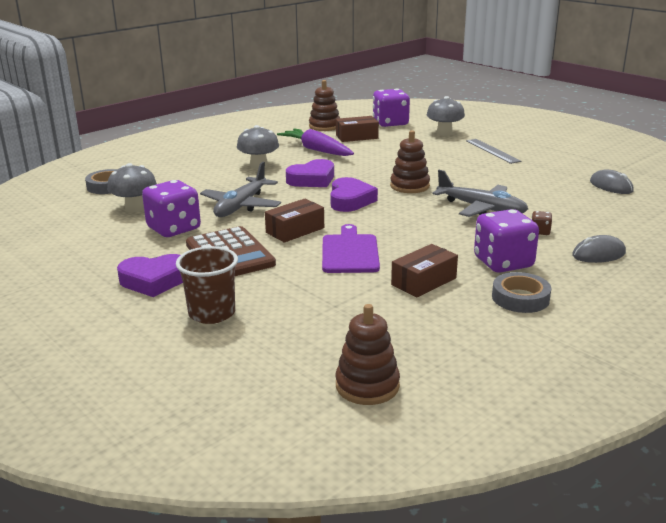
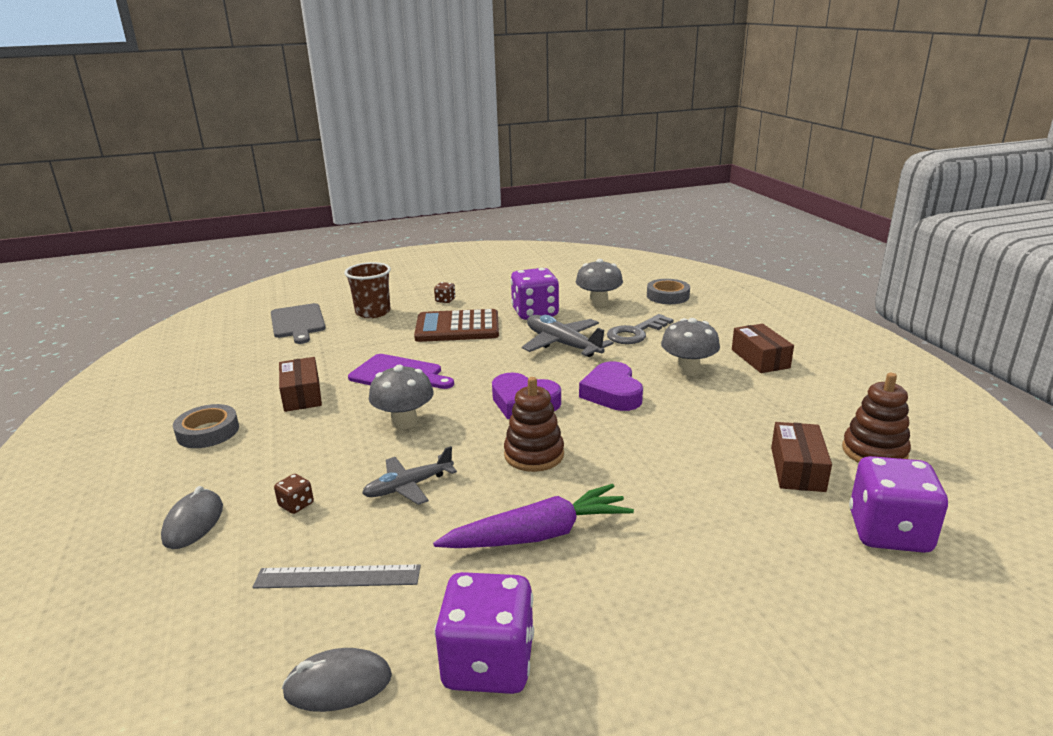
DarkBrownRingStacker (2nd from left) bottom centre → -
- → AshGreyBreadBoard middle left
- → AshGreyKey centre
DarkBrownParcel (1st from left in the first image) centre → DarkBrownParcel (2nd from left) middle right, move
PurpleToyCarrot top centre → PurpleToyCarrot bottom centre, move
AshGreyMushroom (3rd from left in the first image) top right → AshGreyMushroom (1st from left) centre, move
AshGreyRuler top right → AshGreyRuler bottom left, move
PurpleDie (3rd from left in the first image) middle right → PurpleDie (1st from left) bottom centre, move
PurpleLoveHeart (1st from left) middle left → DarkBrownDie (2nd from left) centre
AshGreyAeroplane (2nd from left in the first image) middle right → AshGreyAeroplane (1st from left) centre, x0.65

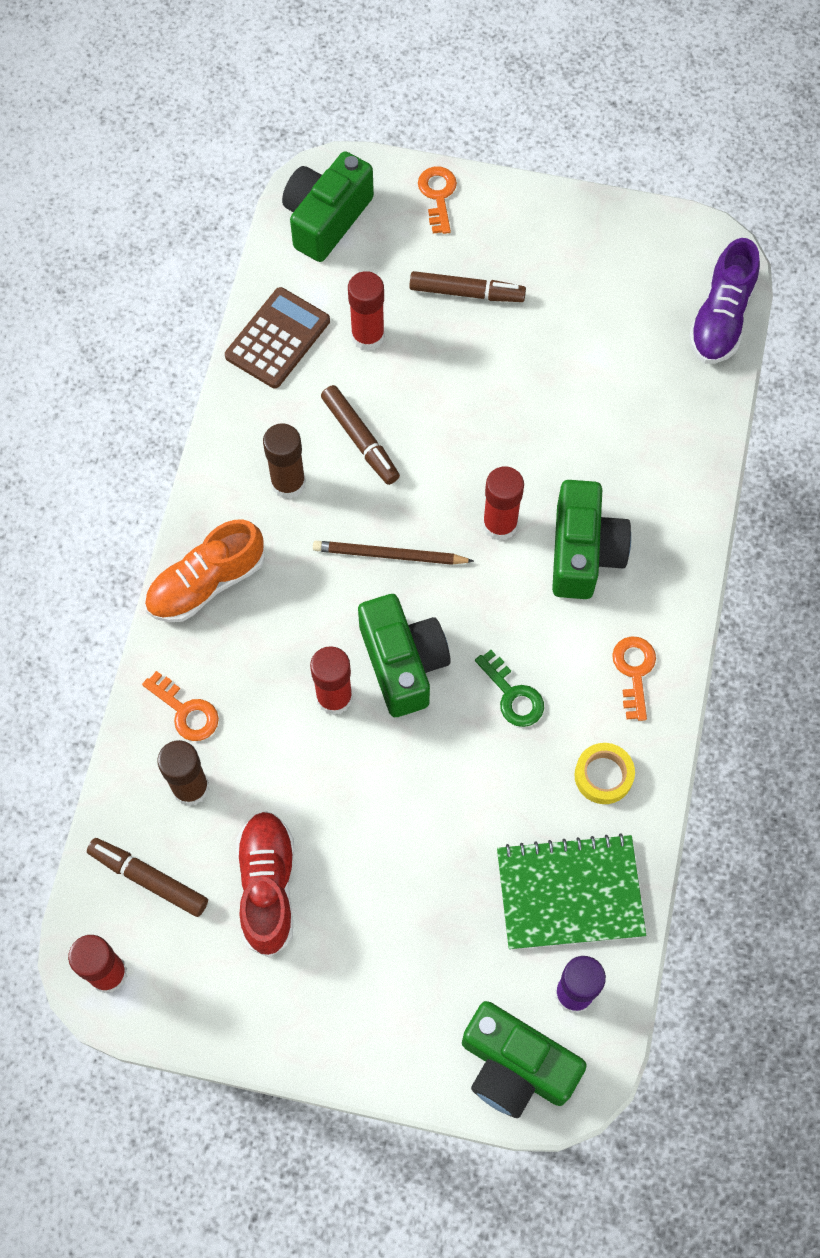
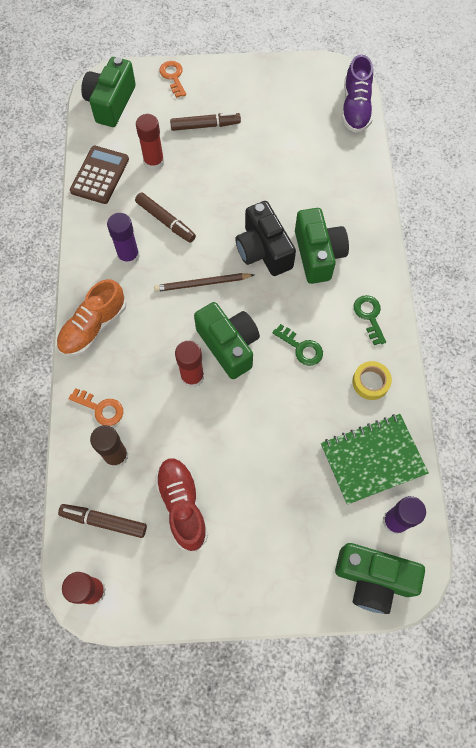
ScarletStickOfGlue (4th from left) centre → JetBlackCompactCamera top centre
DarkBrownStickOfGlue (2nd from left) centre → PurpleStickOfGlue (1st from left) top left
OrangeKey (3rd from left) middle right → GreenKey (2nd from left) middle right

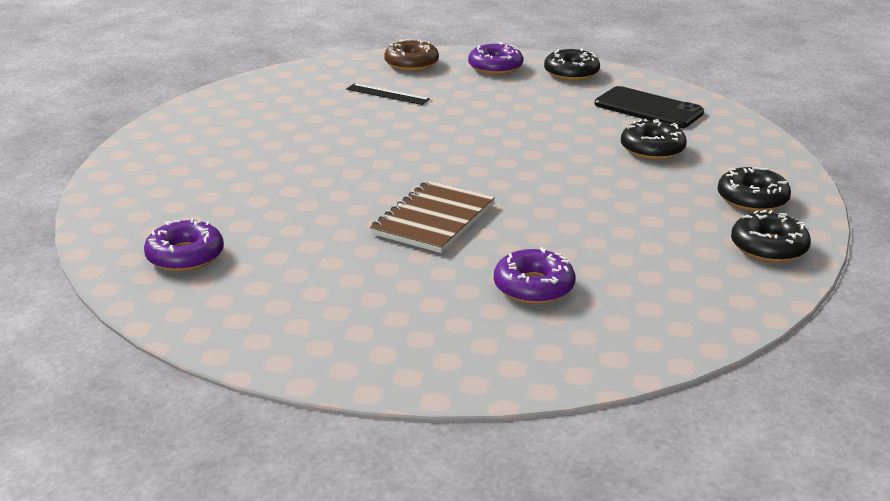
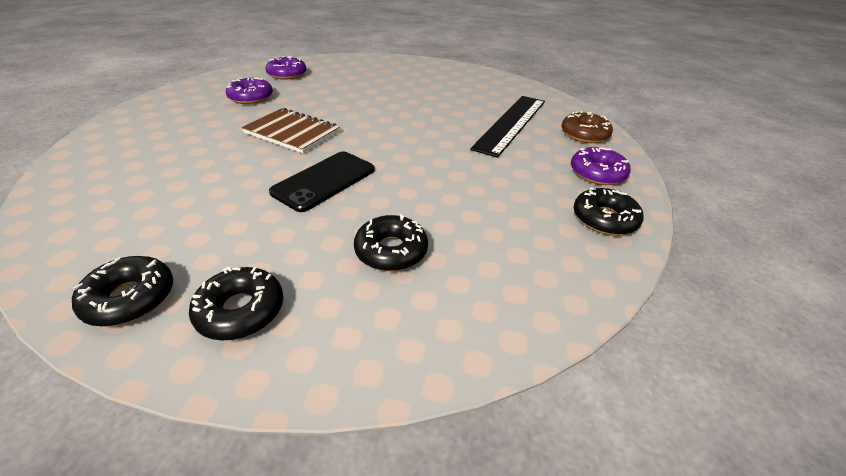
PurpleDonut (3rd from left in the first image) centre → PurpleDonut (1st from left) top left, move
JetBlackSmartphone top right → JetBlackSmartphone centre, move
JetBlackRuler top centre, x2.04

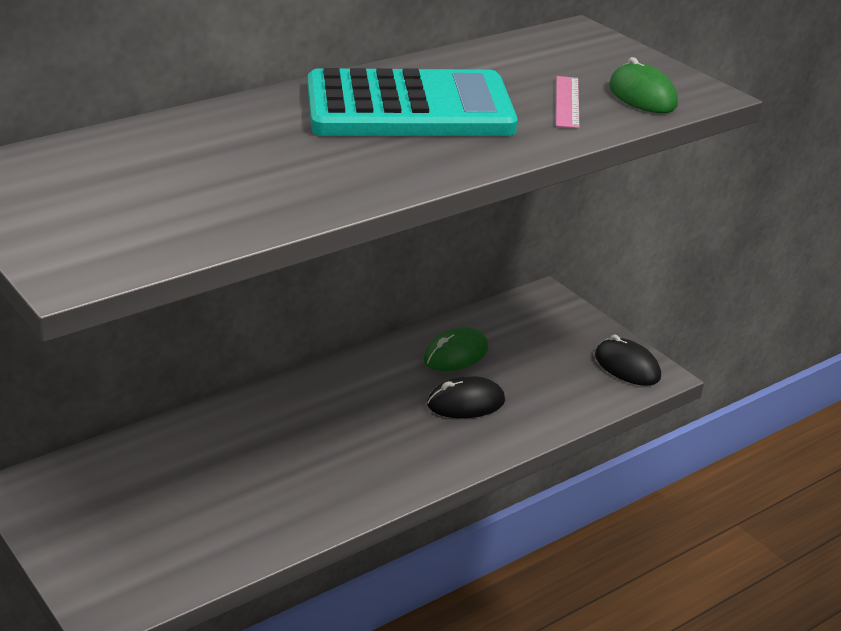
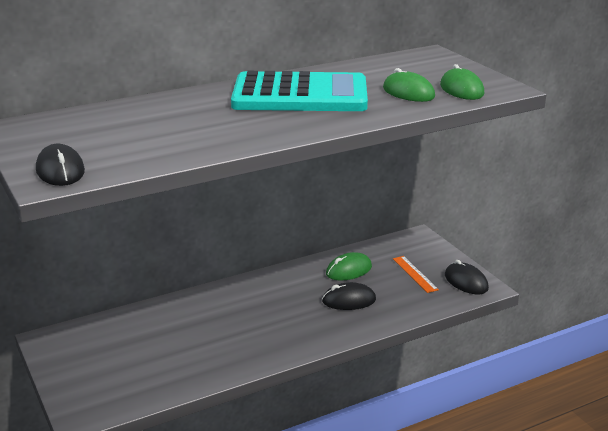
- → JetBlackComputerMouse (1st from left) middle left
- → OrangeRuler middle right
RosePinkRuler top right → GreenComputerMouse (2nd from left) top right

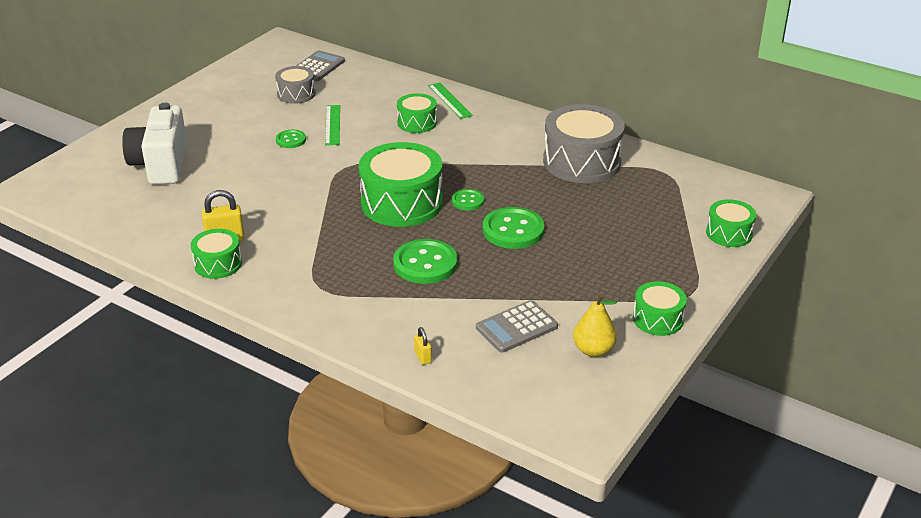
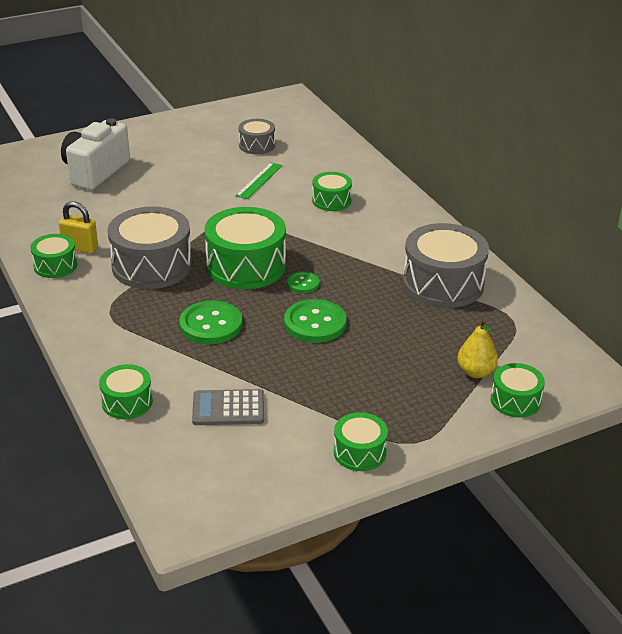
GreenButton (1st from left) top left → -
AshGreyCalculator (1st from left) top centre → -
GreenRuler (2nd from left) top centre → -
- → AshGreySnareDrum (1st from left) middle left
BrightYellowPearFruit centre → BrightYellowPearFruit middle right, move
BrightYellowSmallLock (2nd from left) bottom centre → GreenSnareDrum (2nd from left) middle left

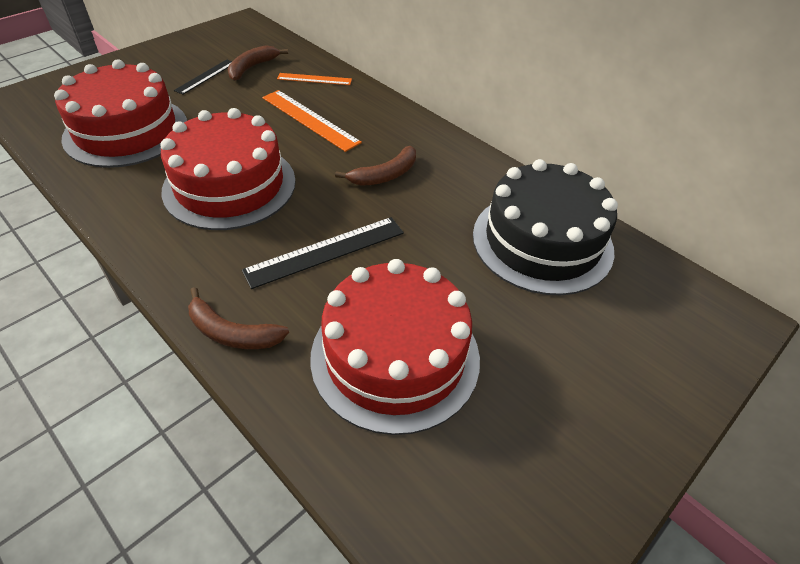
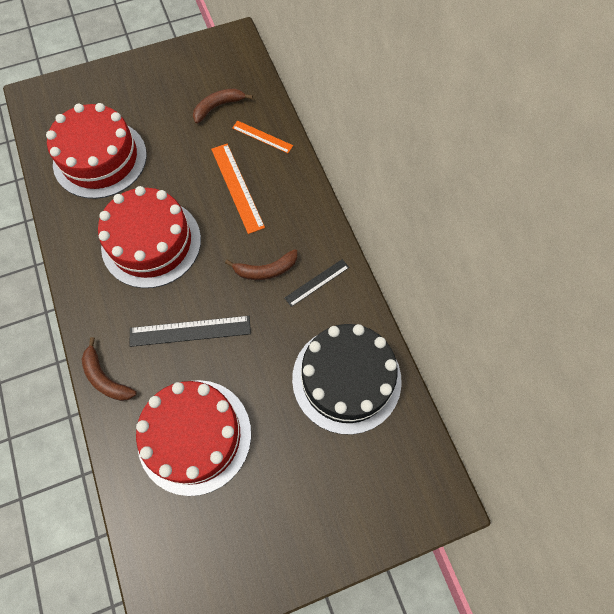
JetBlackRuler (1st from left in the first image) top left → JetBlackRuler (2nd from left) centre, move

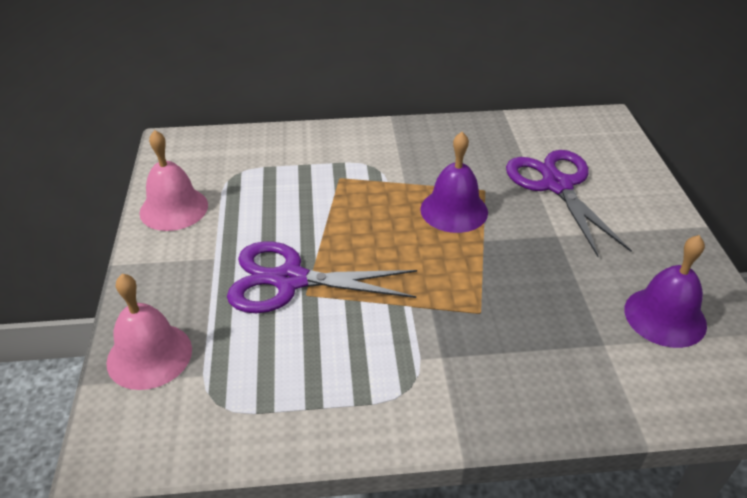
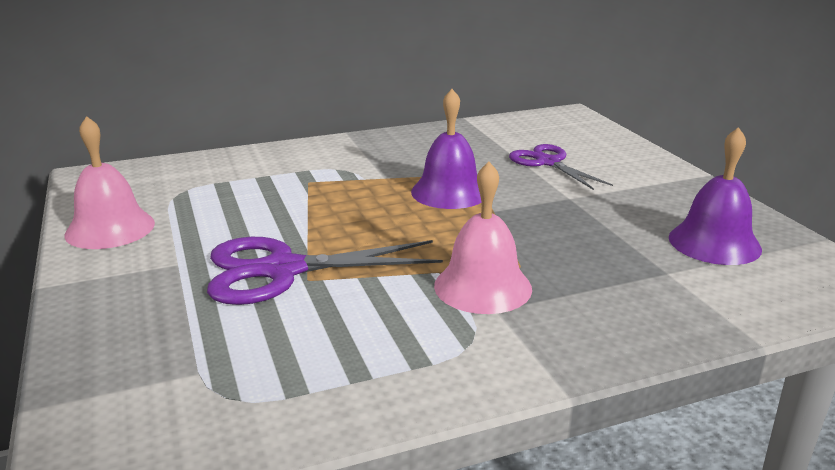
RosePinkSchoolBell (1st from left in the first image) bottom left → RosePinkSchoolBell (2nd from left) centre, move
PurpleShears (2nd from left) middle right, x0.65

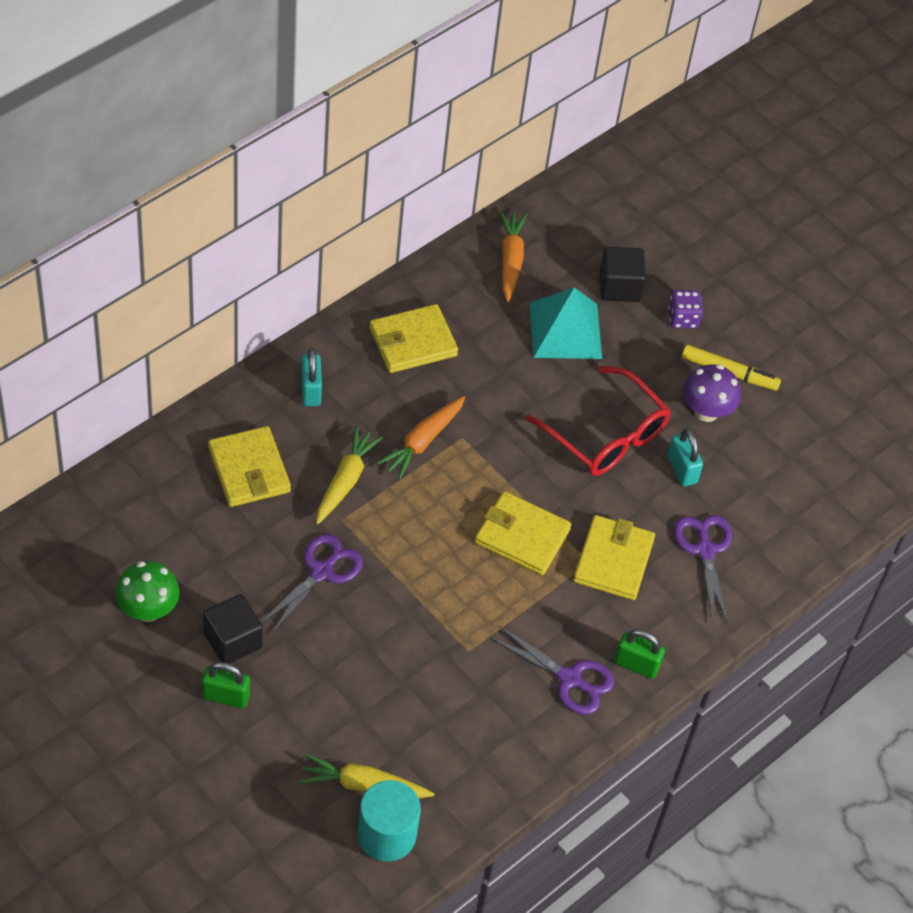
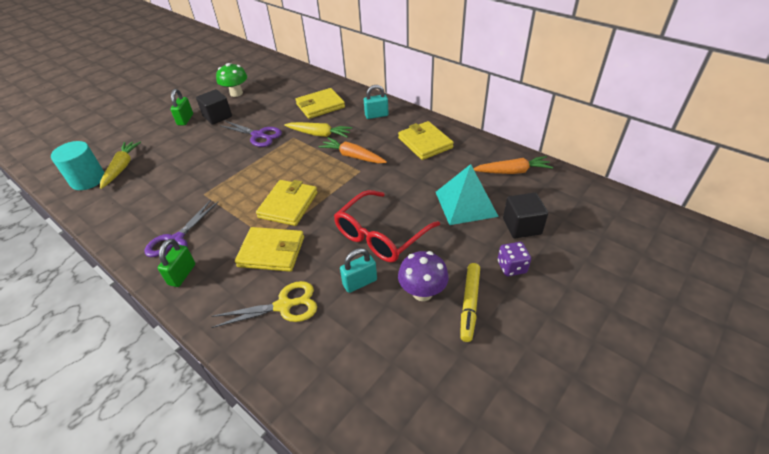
PurpleShears (3rd from left) middle right → BrightYellowShears bottom centre

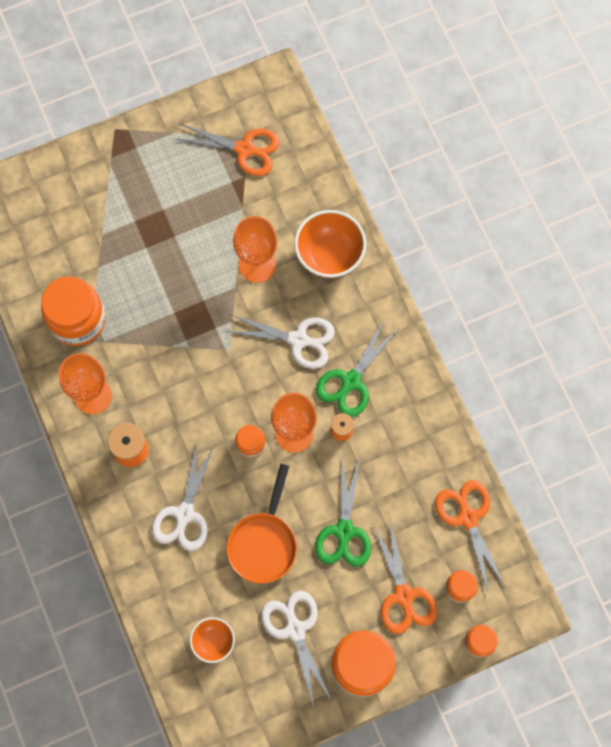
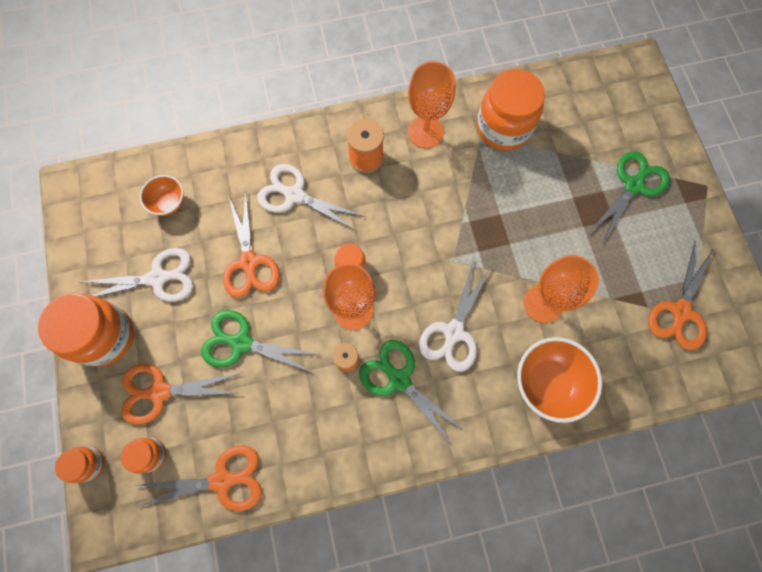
- → GreenShears (3rd from left) middle right
OrangeSkillet bottom centre → OrangeShears (3rd from left) middle left

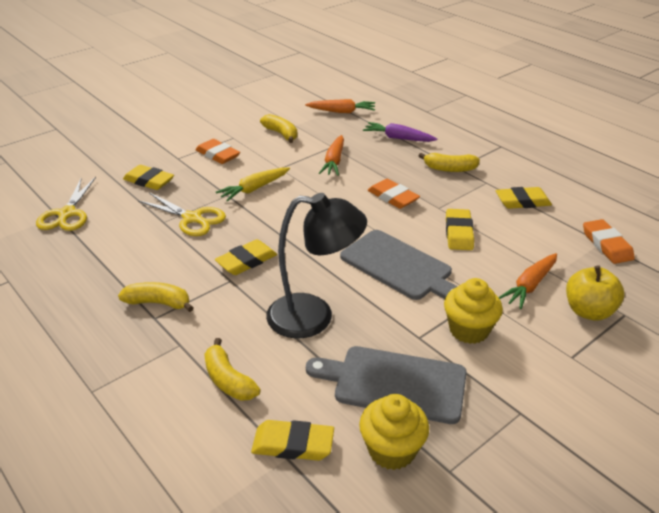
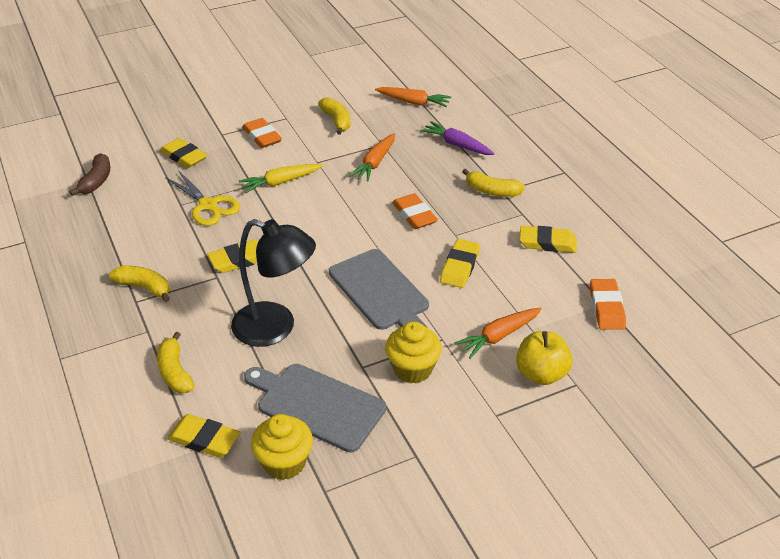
BrightYellowShears (1st from left) middle left → DarkBrownToyBanana top left

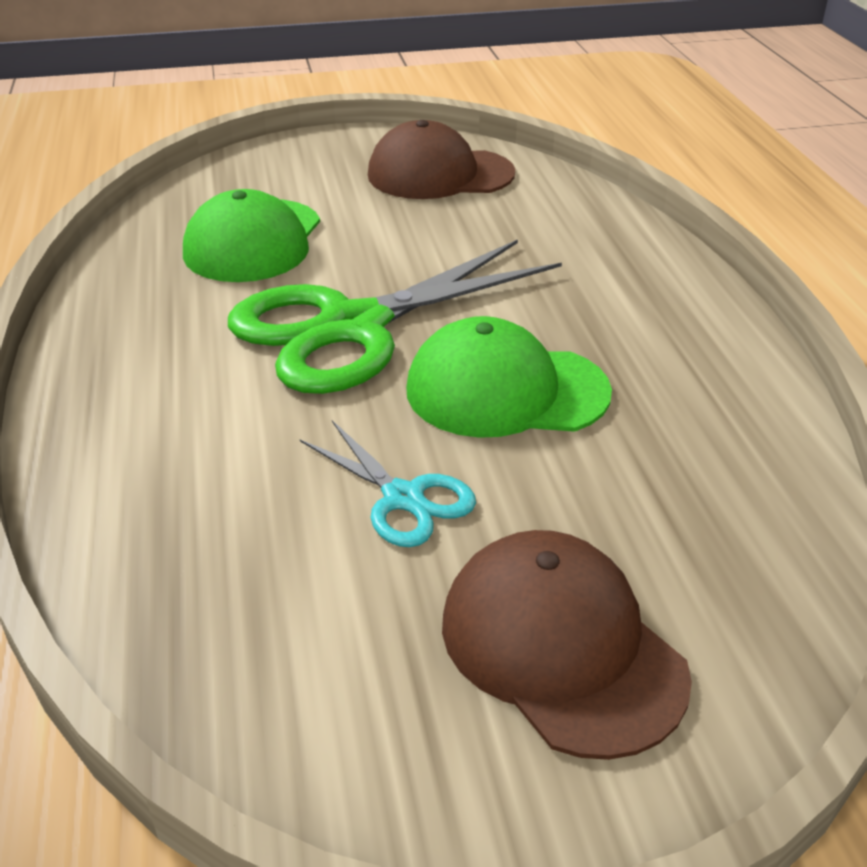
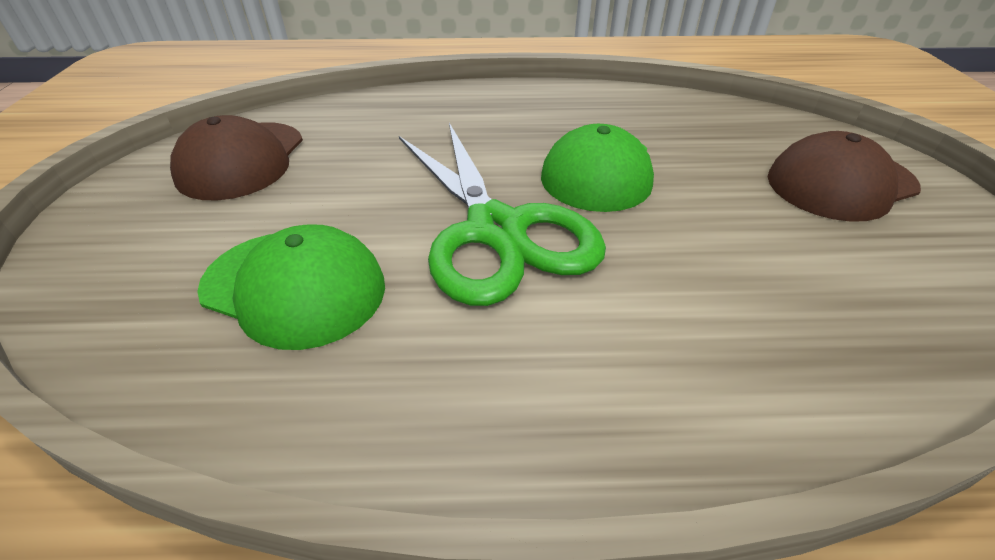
TealShears centre → -

